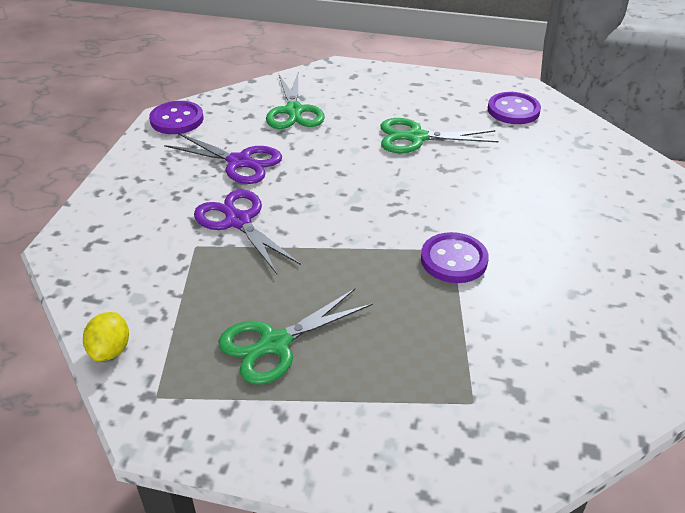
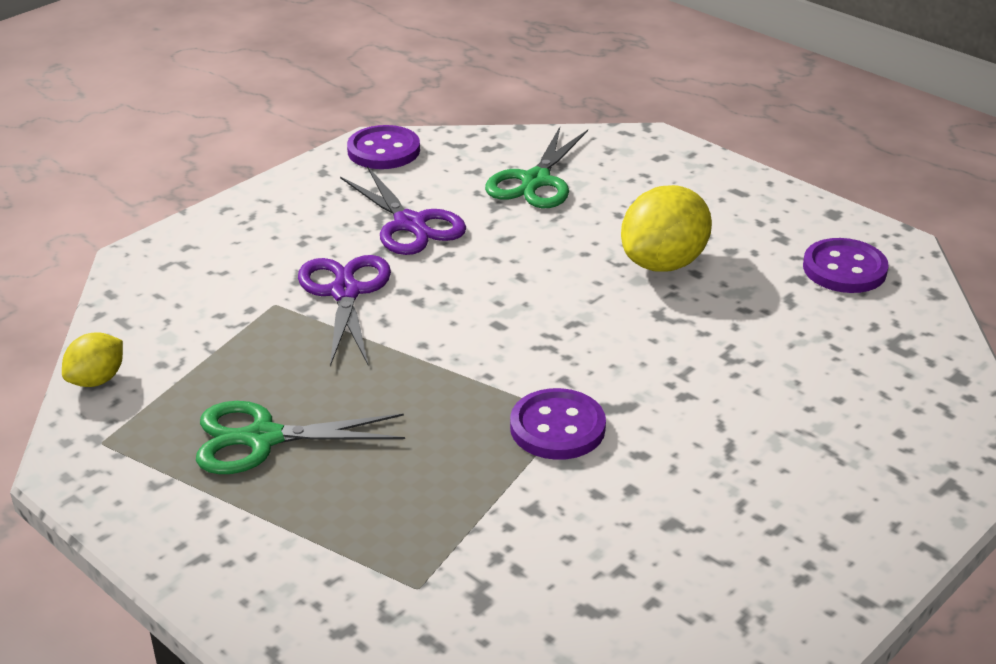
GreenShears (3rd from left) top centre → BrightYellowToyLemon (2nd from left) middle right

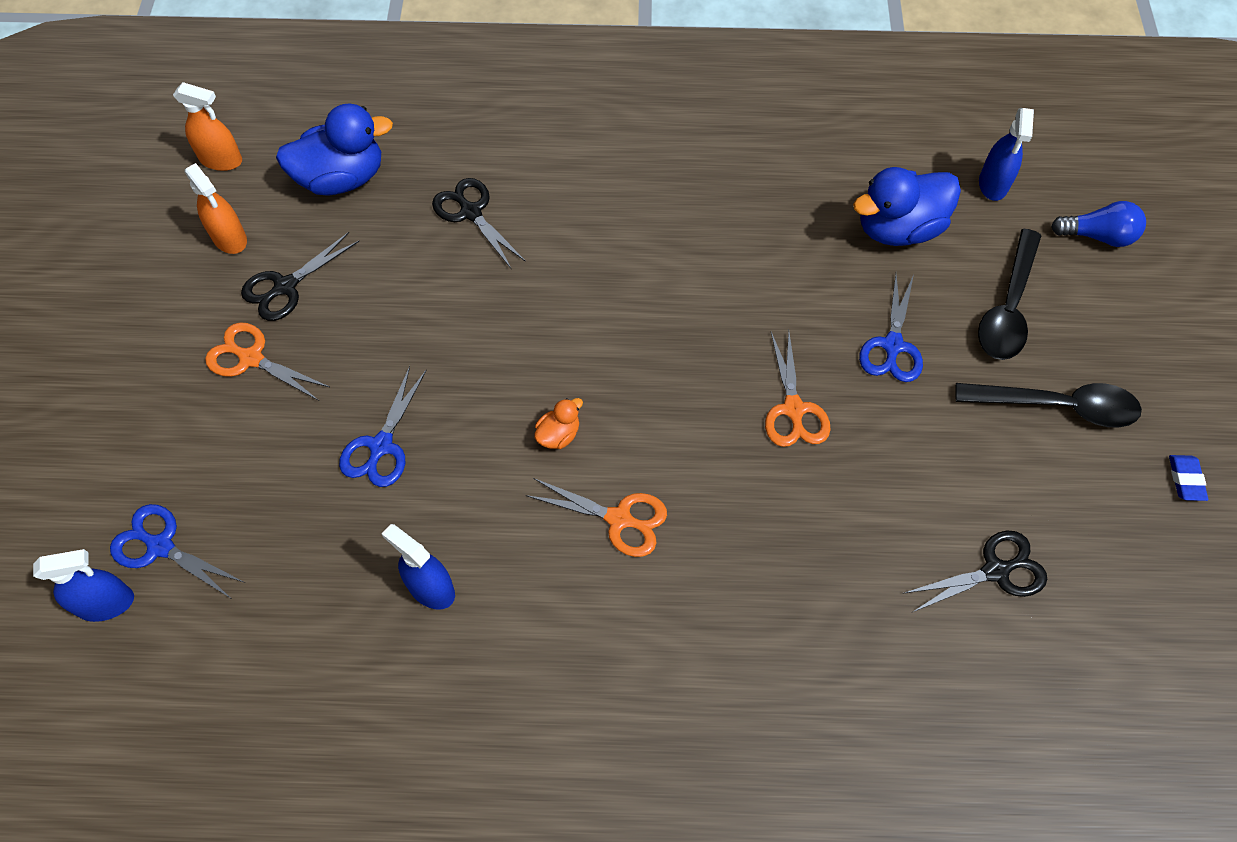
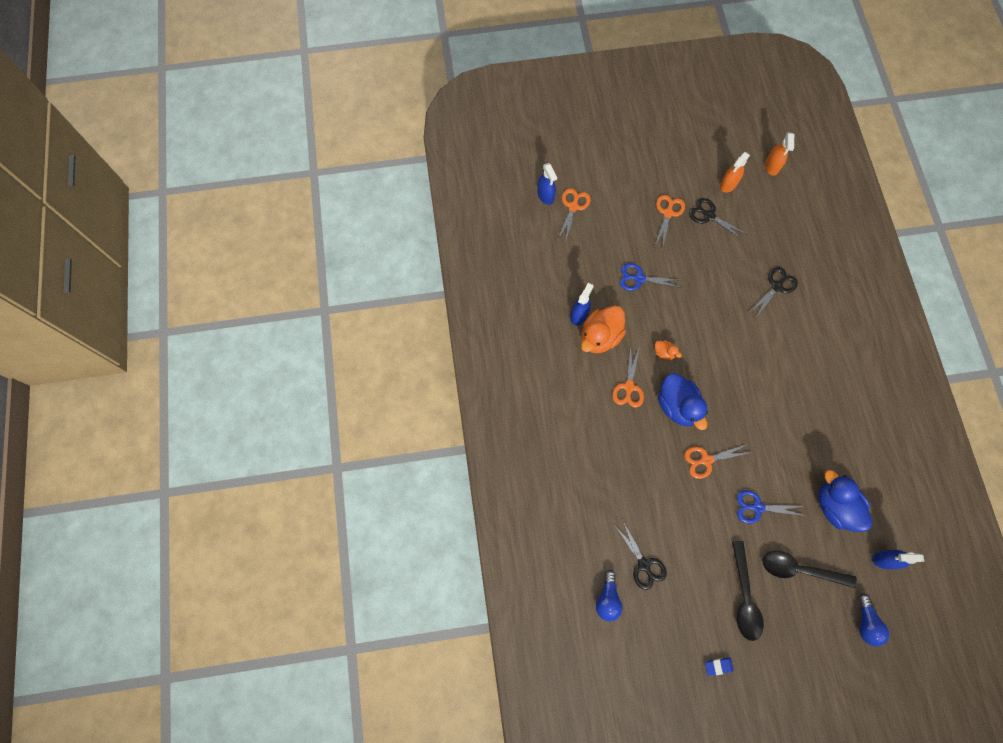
- → OrangeToyDuck (1st from left) centre
- → BlueLightBulb (1st from left) bottom centre
BlueToyDuck (1st from left) top left → BlueToyDuck (1st from left) middle right, move
BlueShears (1st from left) middle left → OrangeShears (1st from left) top centre

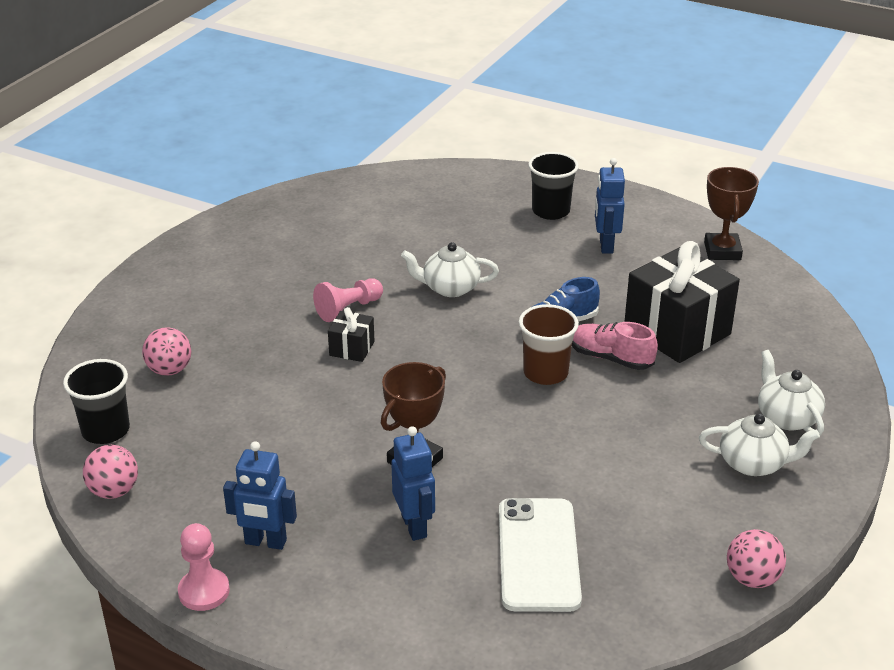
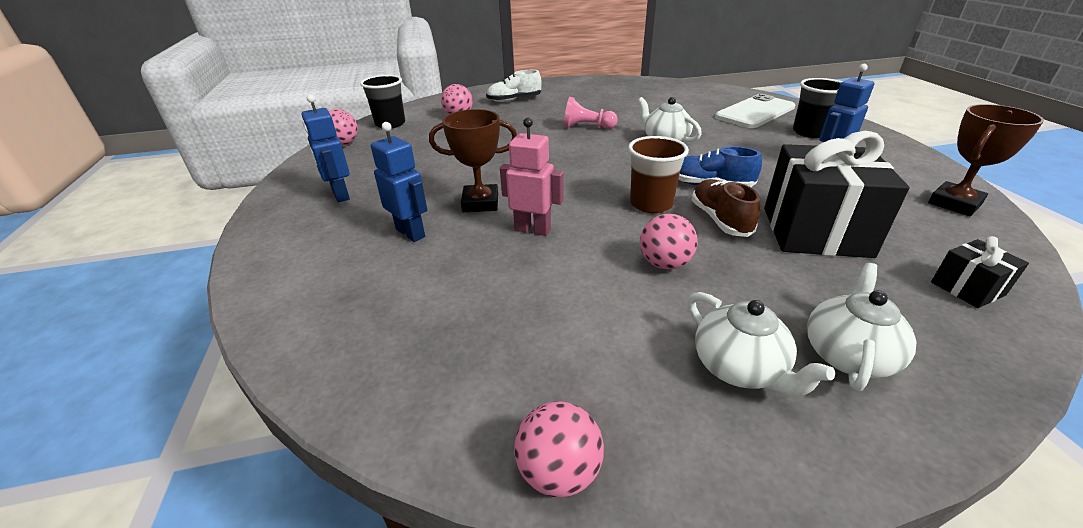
RosePinkPawn (1st from left) bottom left → -
- → PureWhiteSneaker top centre
- → RosePinkRobot centre
- → RosePinkSphere (4th from left) centre
JetBlackGift (1st from left in the first image) centre → JetBlackGift (2nd from left) middle right, move
PureWhiteSmartphone bottom centre → PureWhiteSmartphone top right, move
RosePinkSneaker middle right → DarkBrownSneaker middle right
BlueRobot (2nd from left) bottom centre → BlueRobot (2nd from left) centre, 75 degrees counterclockwise

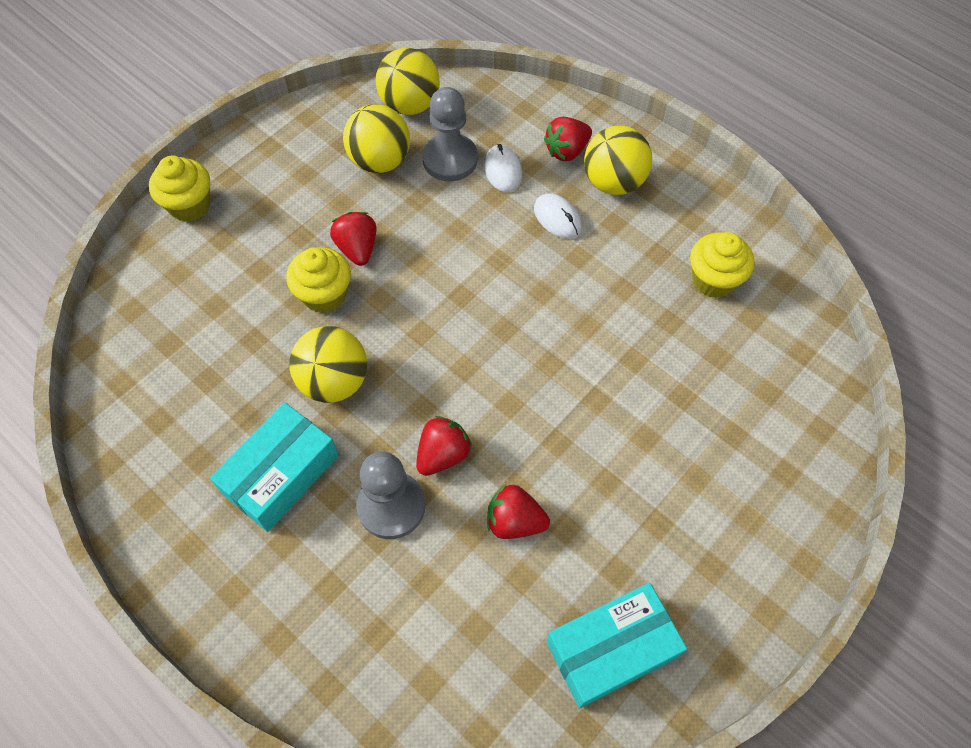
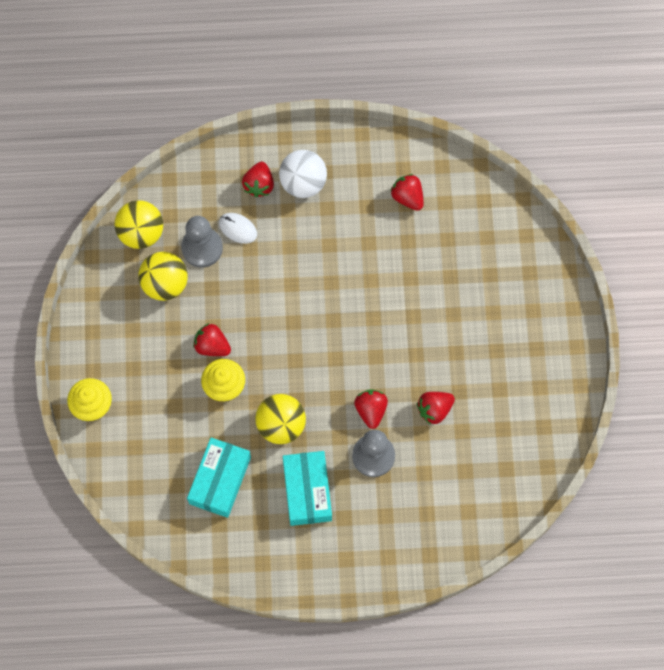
PureWhiteComputerMouse (2nd from left) top centre → -
TealParcel (2nd from left in the first image) bottom centre → TealParcel (1st from left) bottom left, move
BrightYellowCupcake (3rd from left) middle right → ScarletStrawberry (4th from left) top centre
BrightYellowSphere (4th from left) top centre → PureWhiteSphere top centre

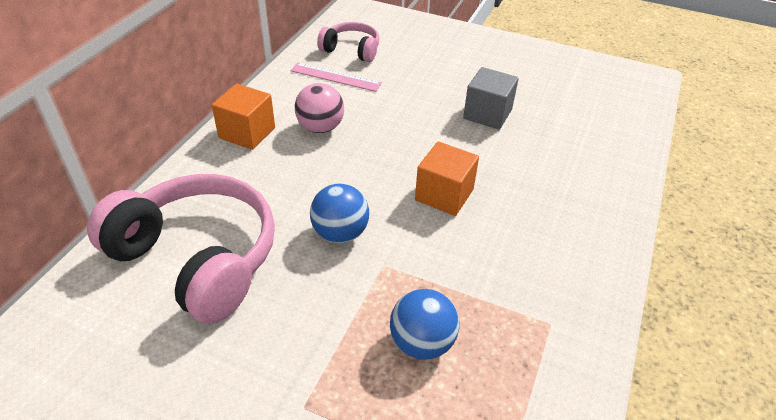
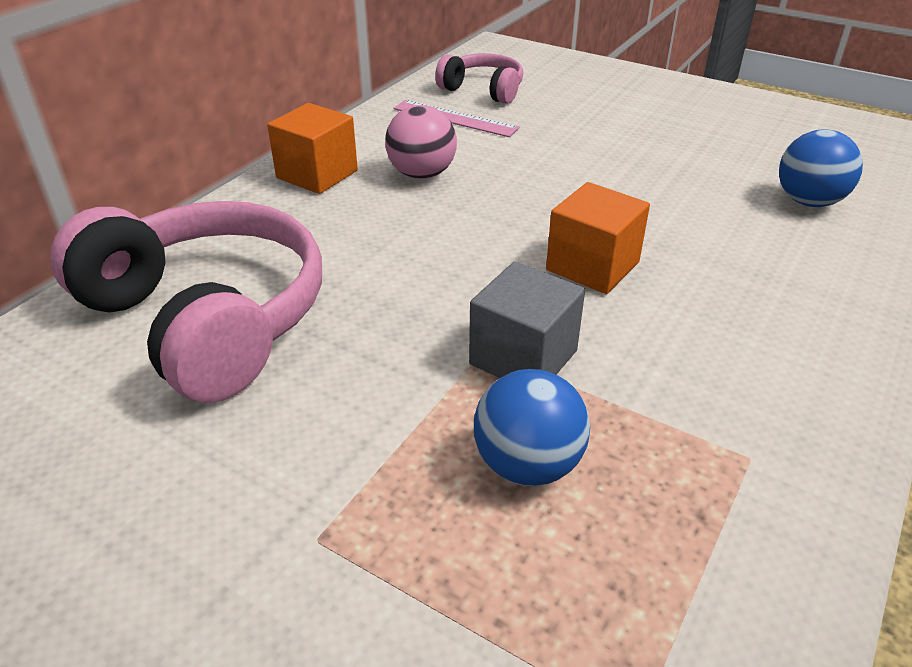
BlueSphere (1st from left in the first image) centre → BlueSphere (2nd from left) top right, move
AshGreySolidCube top centre → AshGreySolidCube centre, move

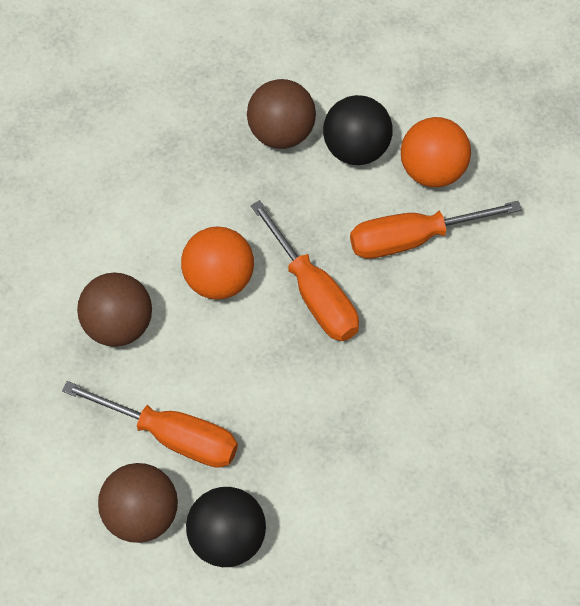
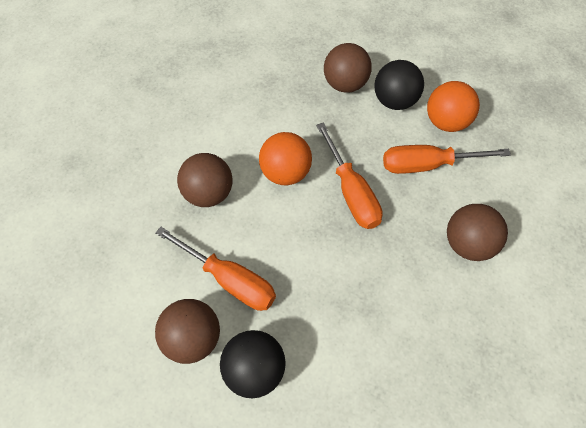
- → DarkBrownSphere (4th from left) middle right

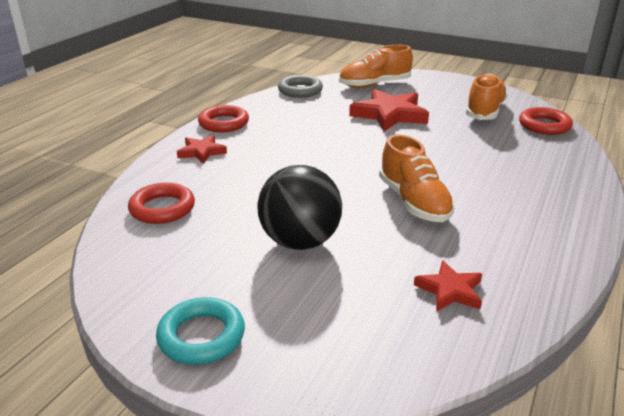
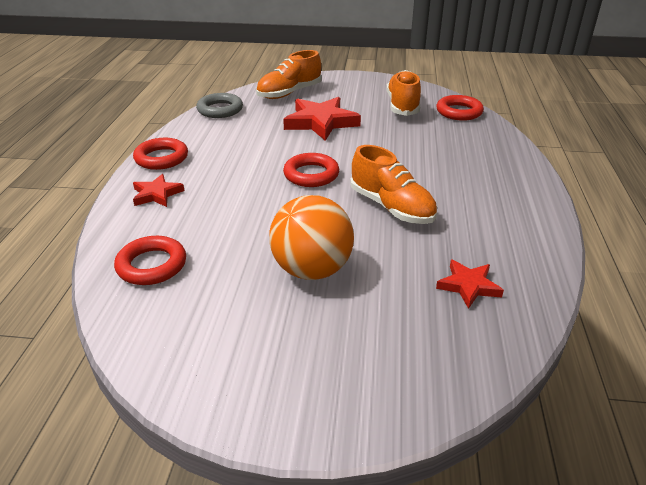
TealRing bottom left → -
- → ScarletRing (3rd from left) centre
JetBlackSphere centre → OrangeSphere centre

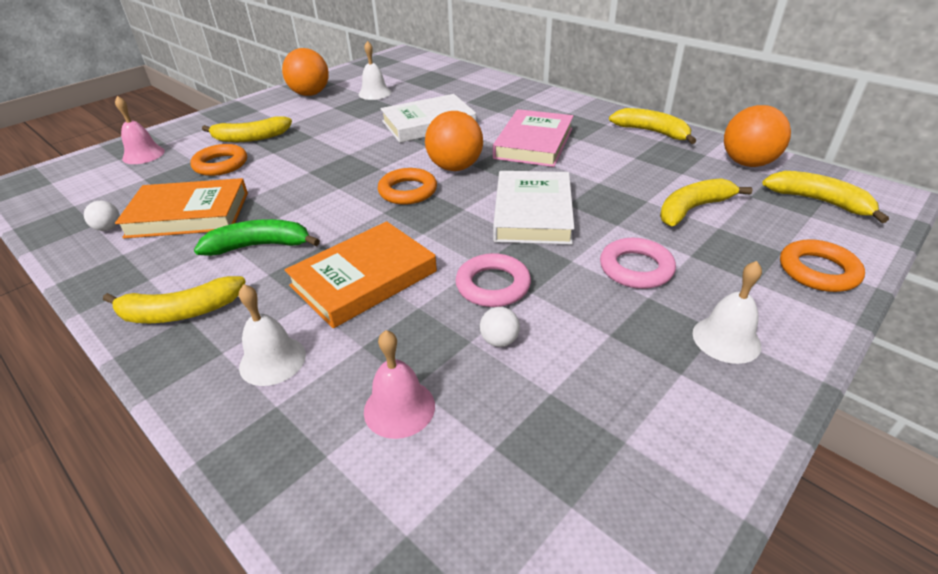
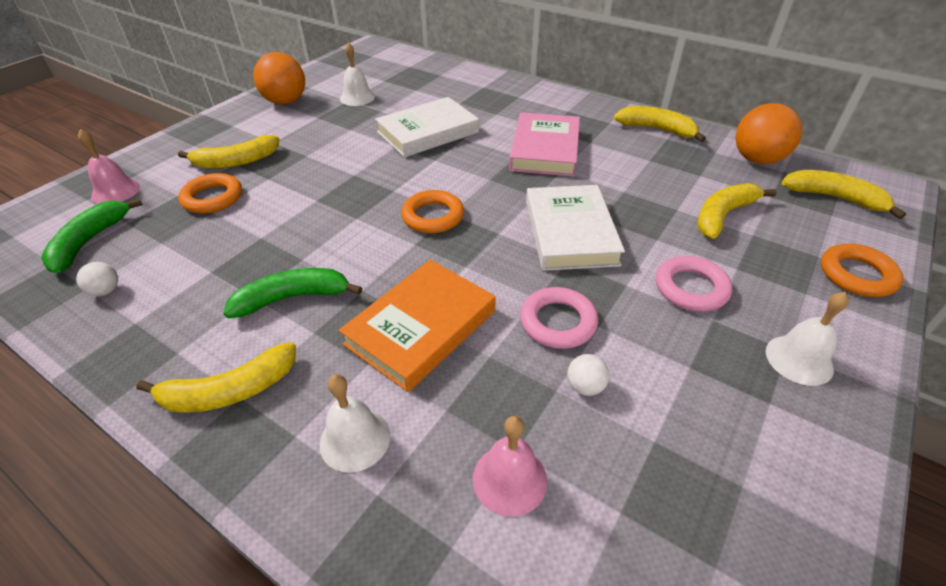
OrangeHardcover (1st from left) middle left → -
OrangeSphere (2nd from left) top centre → -
- → GreenToyBanana (1st from left) middle left

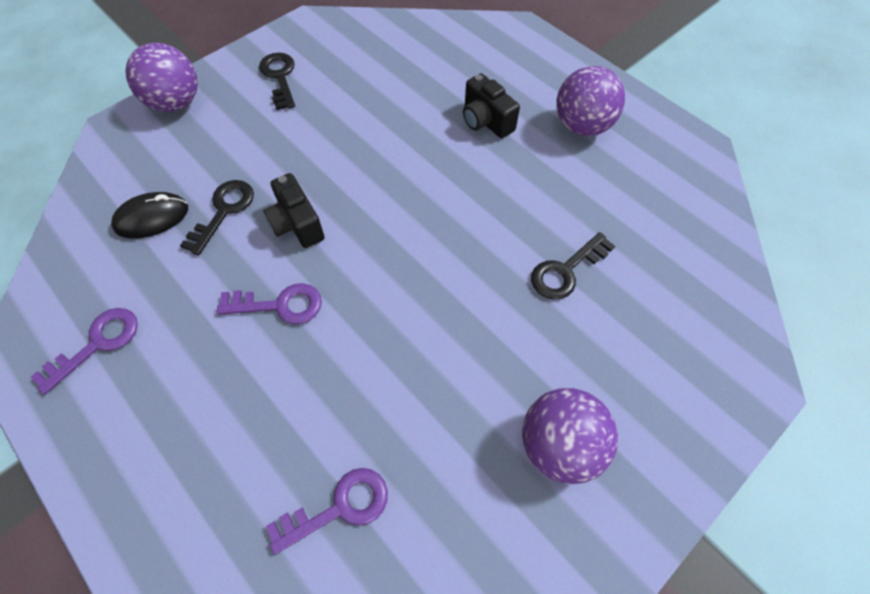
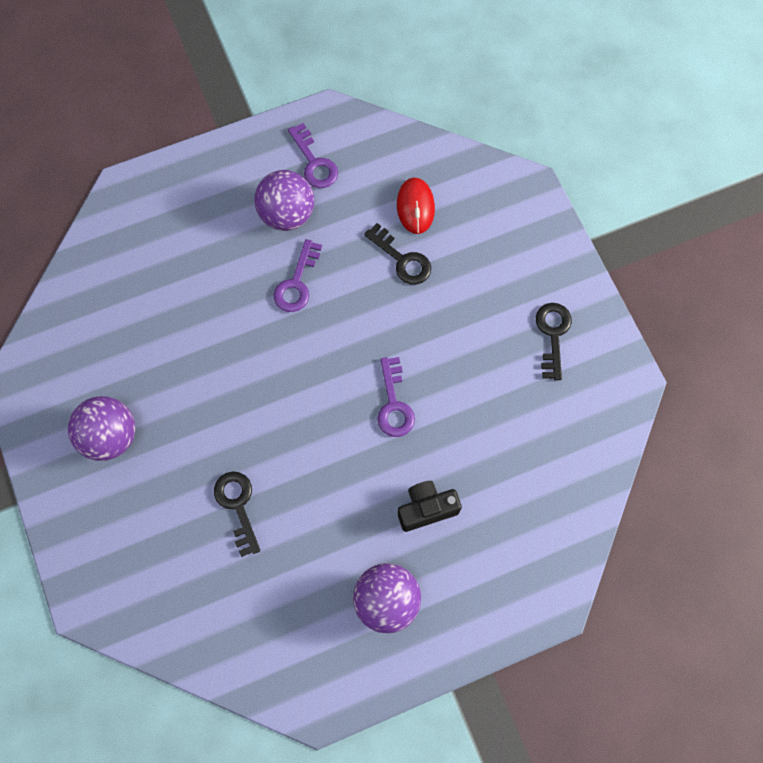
JetBlackCompactCamera (1st from left) centre → -
PurpleSphere (1st from left in the first image) top left → PurpleSphere (2nd from left) top centre, move
PurpleKey (3rd from left) bottom centre → PurpleKey (3rd from left) centre, move
JetBlackComputerMouse middle left → ScarletComputerMouse top centre
JetBlackKey (2nd from left in the first image) top left → JetBlackKey (3rd from left) middle right, 90 degrees counterclockwise

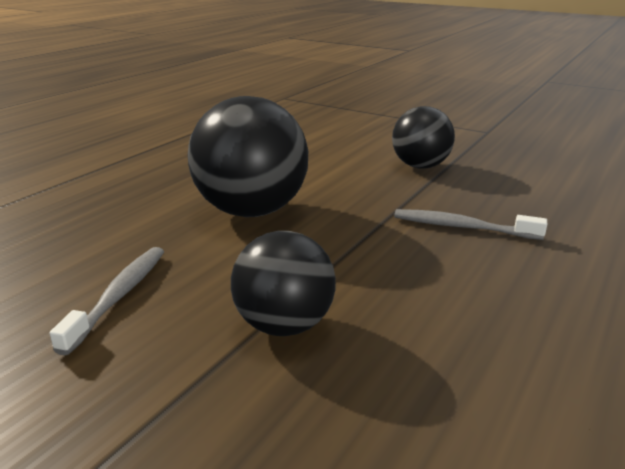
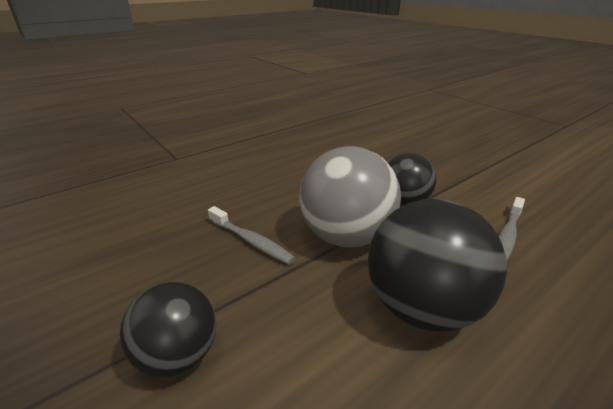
- → AshGreySphere centre

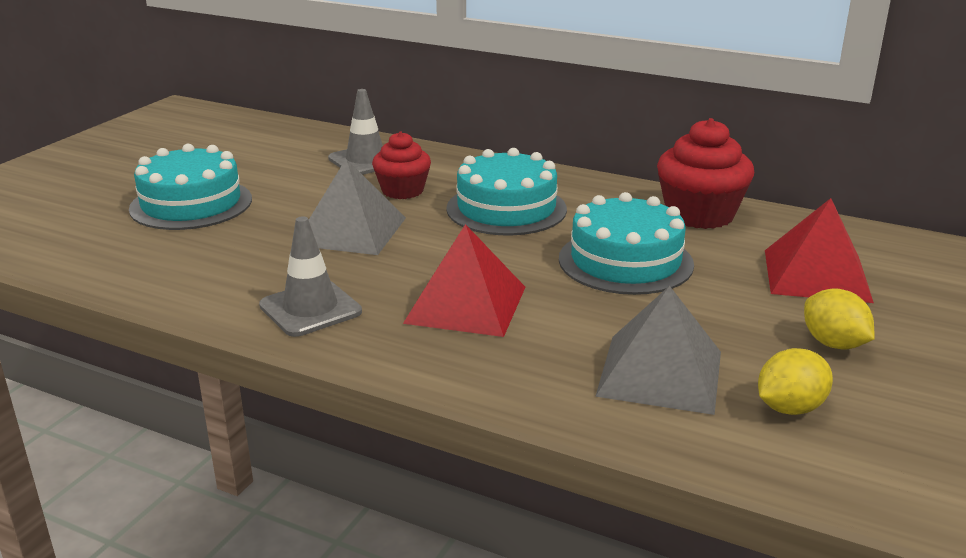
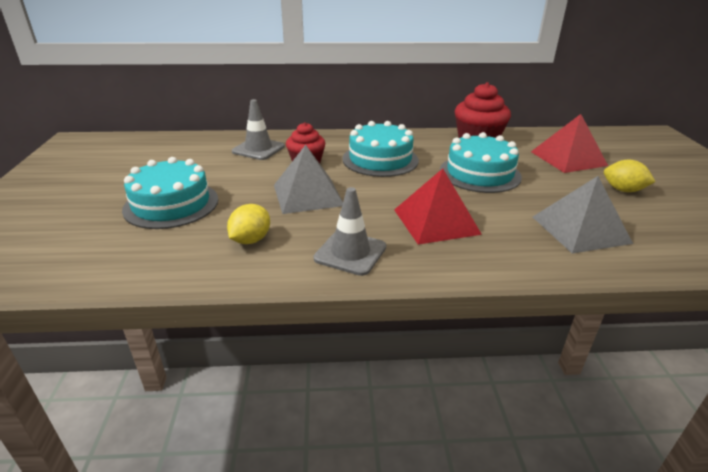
BrightYellowToyLemon (1st from left) bottom right → BrightYellowToyLemon (1st from left) centre, move

